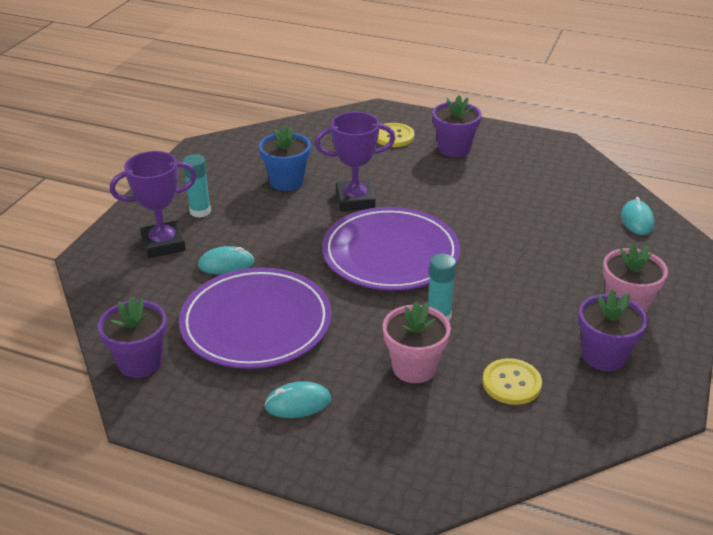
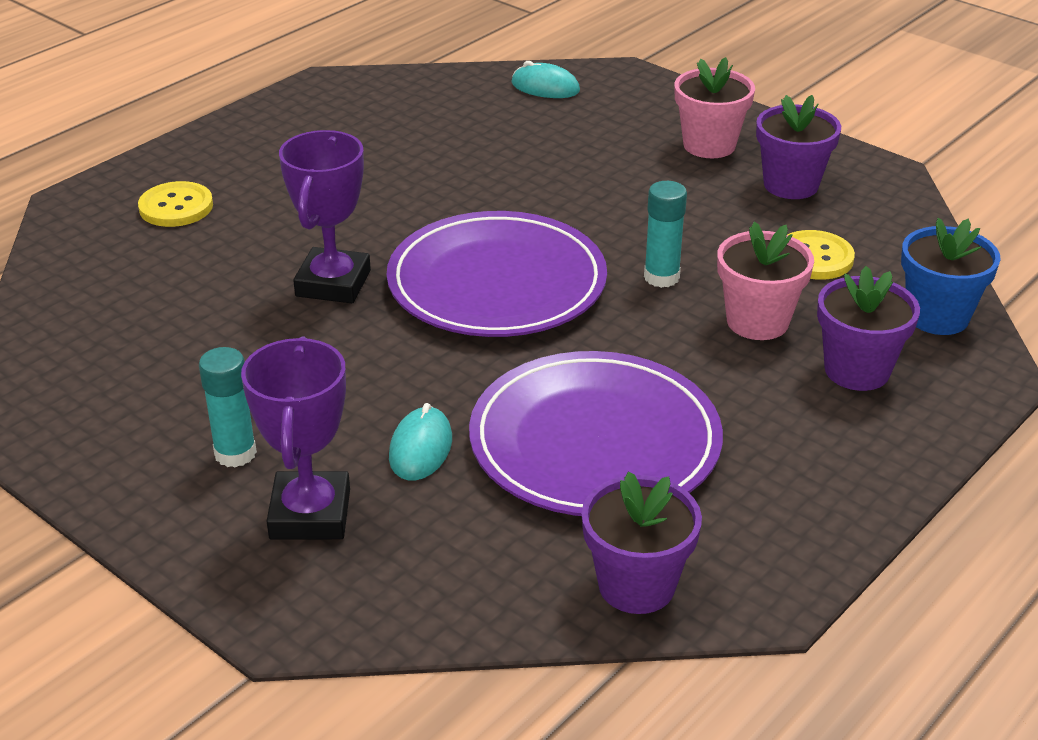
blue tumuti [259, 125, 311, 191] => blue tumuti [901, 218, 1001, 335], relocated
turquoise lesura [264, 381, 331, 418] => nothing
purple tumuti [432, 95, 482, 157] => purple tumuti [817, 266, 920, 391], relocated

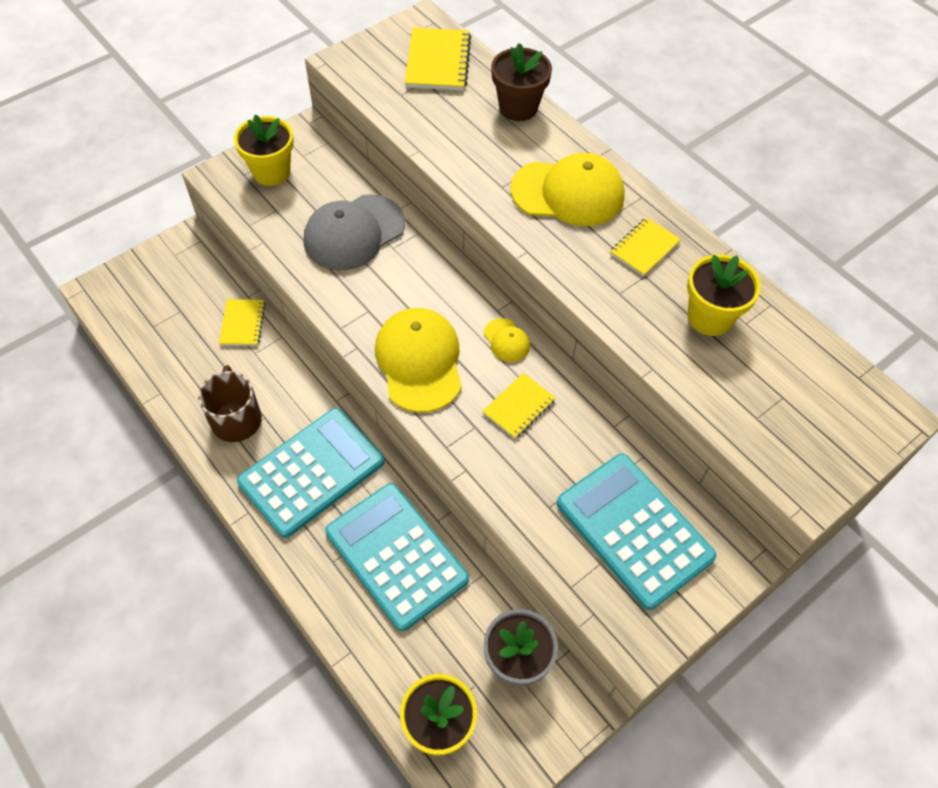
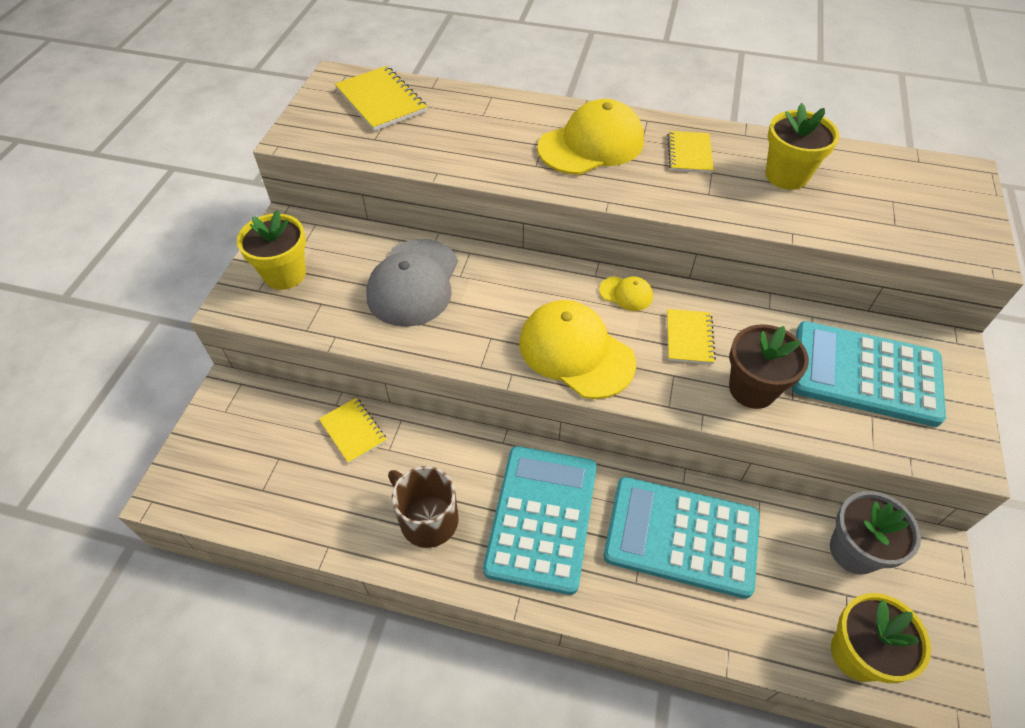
brown tumuti [491, 43, 552, 121] => brown tumuti [729, 324, 809, 409], relocated

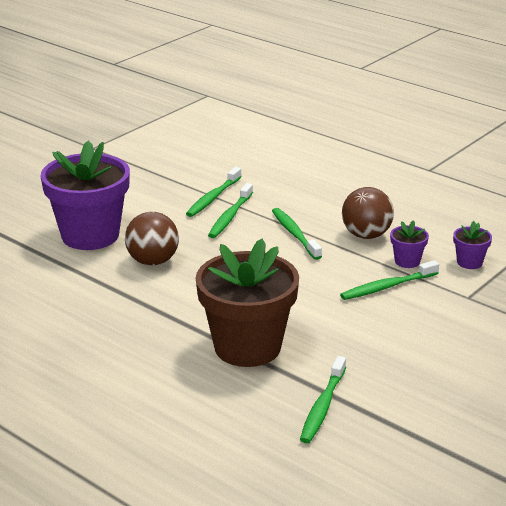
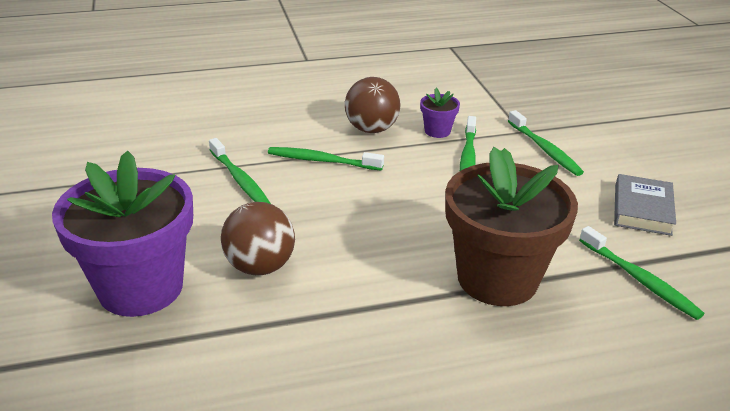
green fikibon [186, 167, 242, 217] => green fikibon [508, 110, 584, 176], relocated
purple tumuti [453, 221, 492, 269] => nothing
nothing => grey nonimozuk [614, 174, 676, 236]

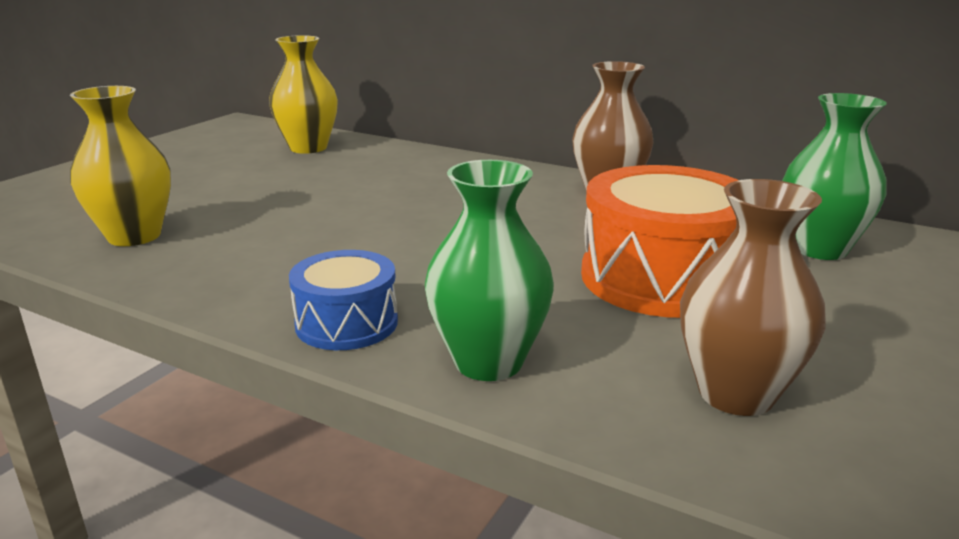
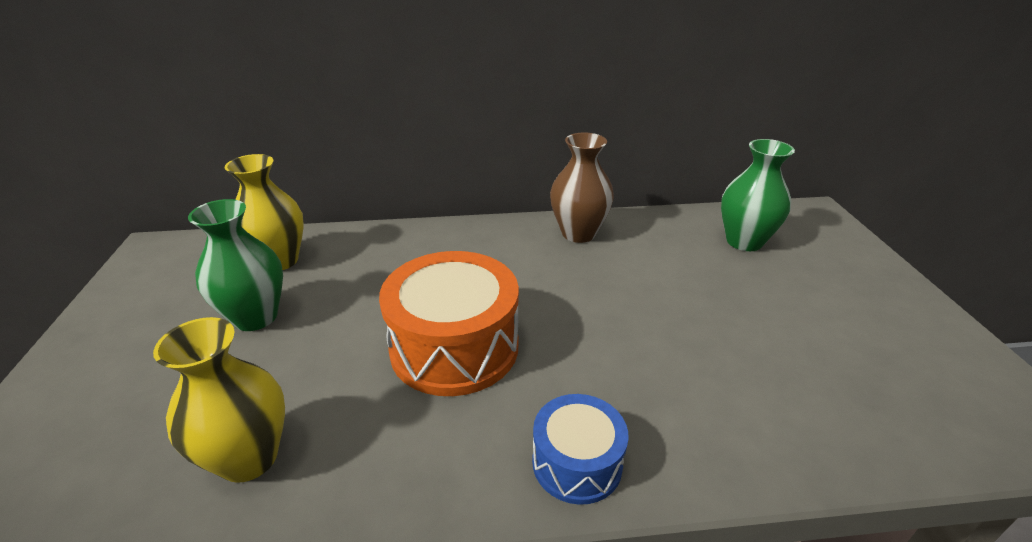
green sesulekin [425, 160, 554, 381] => green sesulekin [188, 199, 283, 331], relocated
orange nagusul [581, 165, 739, 318] => orange nagusul [379, 251, 519, 396], relocated
brown sesulekin [680, 179, 826, 416] => nothing

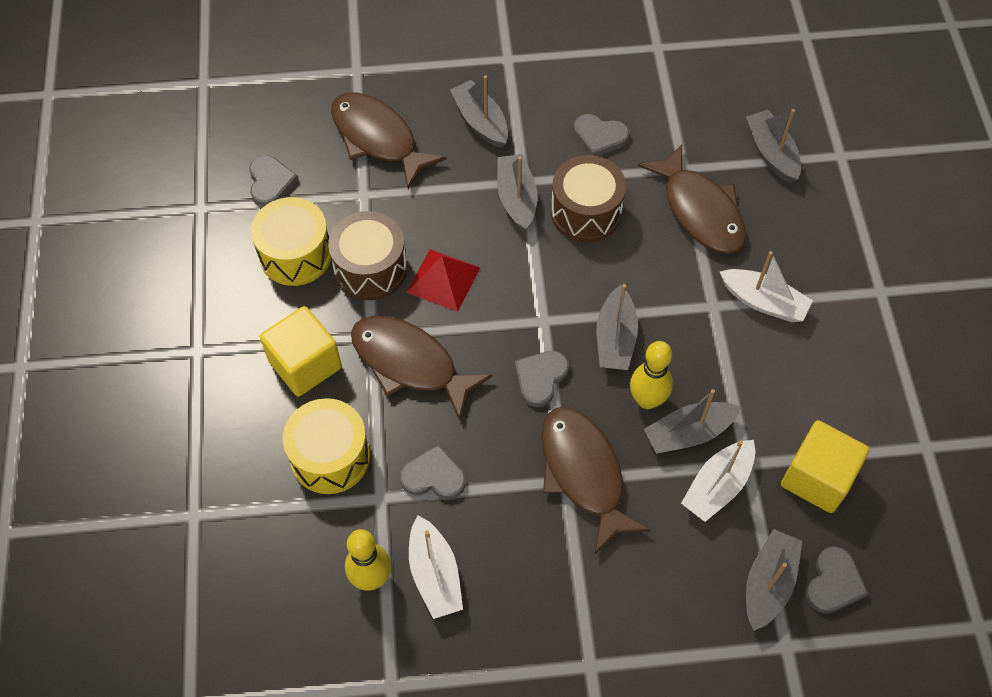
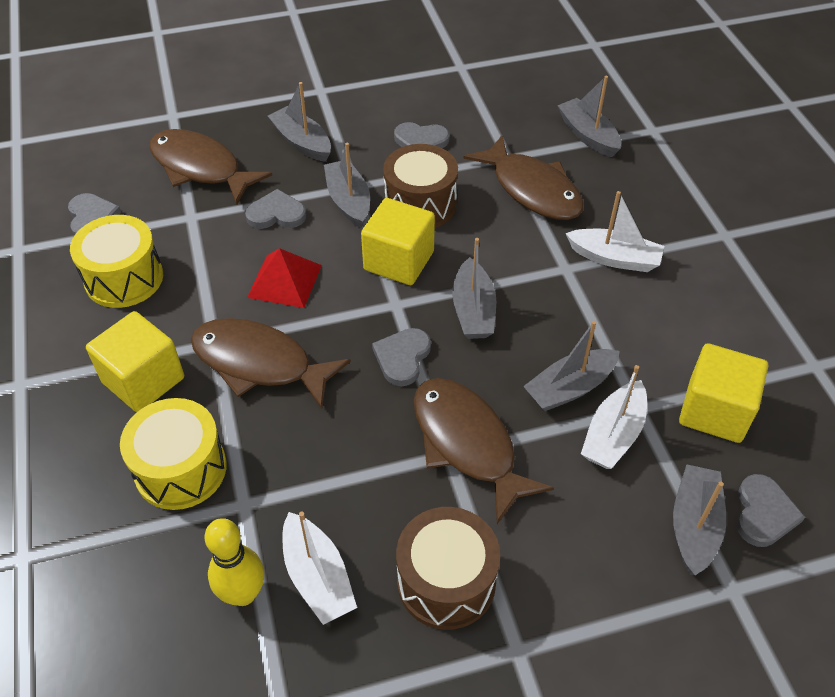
brown nagusul [328, 211, 407, 300] => brown nagusul [396, 507, 500, 630], relocated
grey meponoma [400, 444, 466, 500] => grey meponoma [245, 189, 307, 229], relocated
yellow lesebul [630, 341, 673, 409] => nothing
nothing => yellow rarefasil [361, 198, 435, 285]

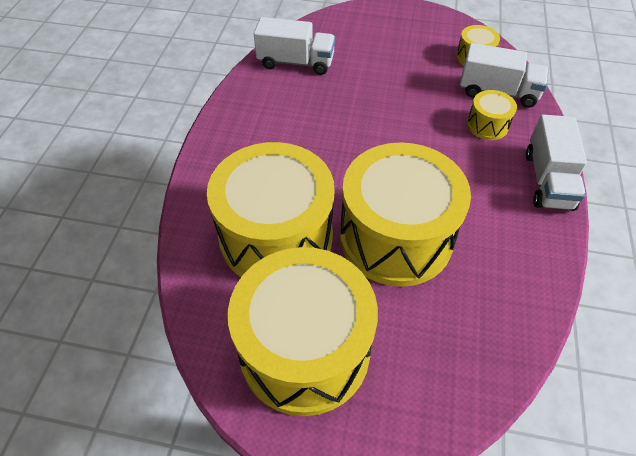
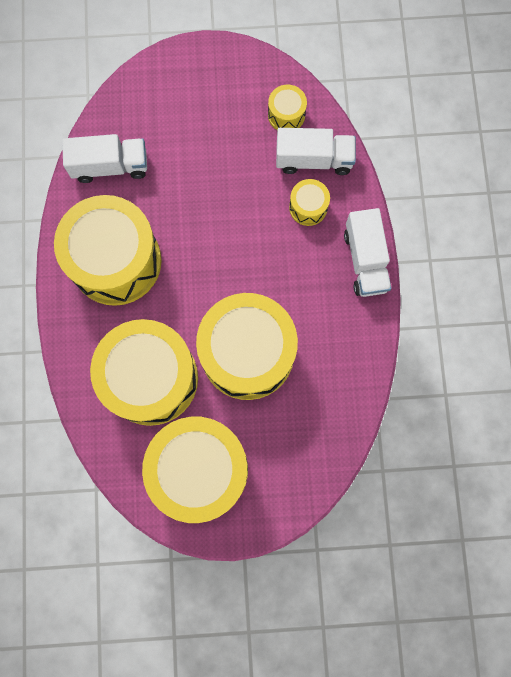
nothing => yellow nagusul [54, 195, 162, 306]

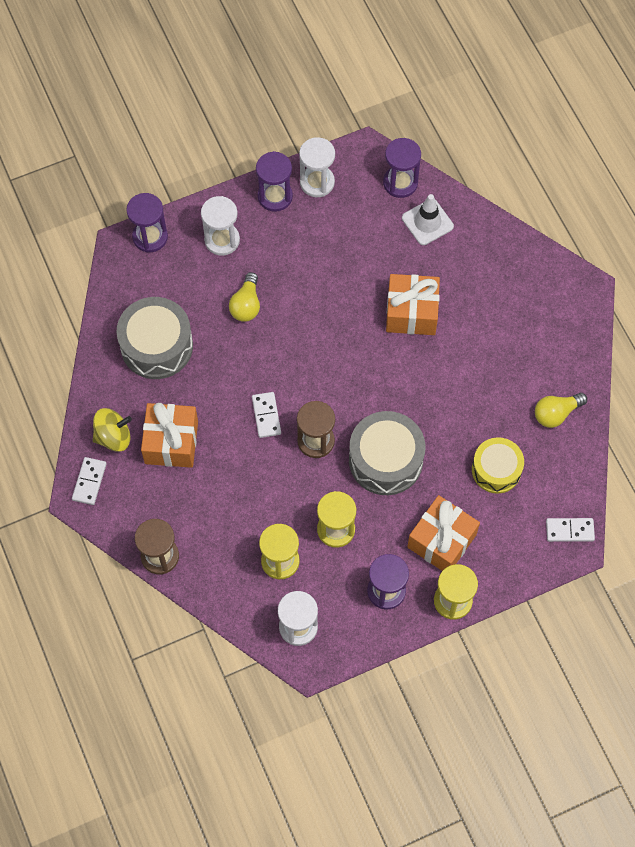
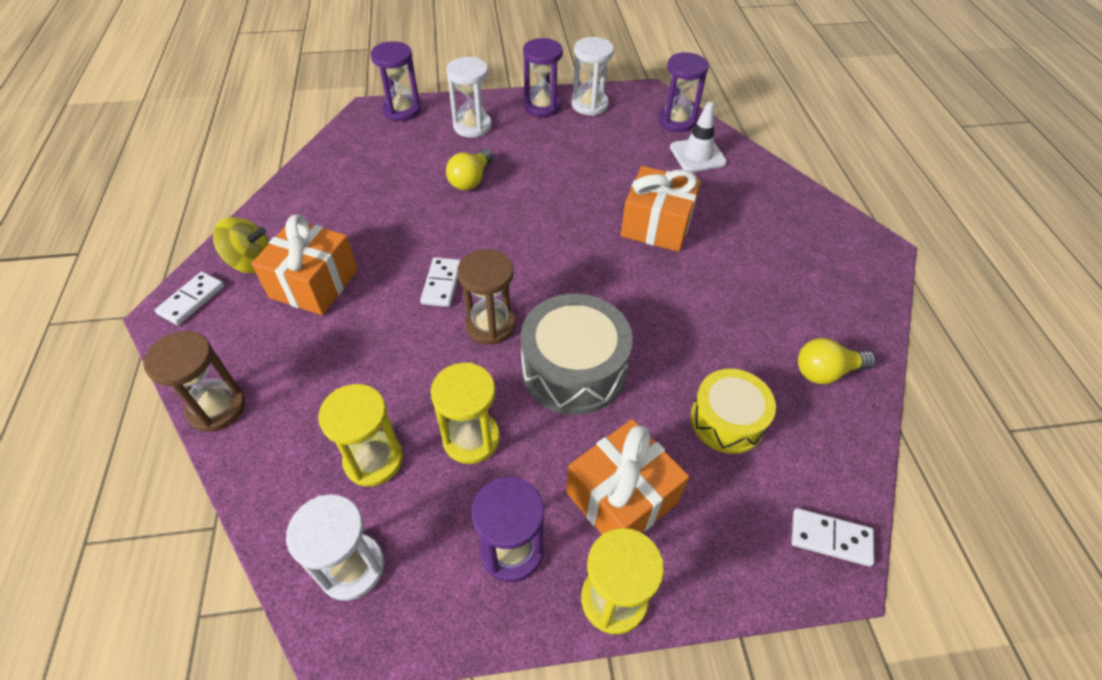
grey nagusul [117, 297, 193, 379] => nothing

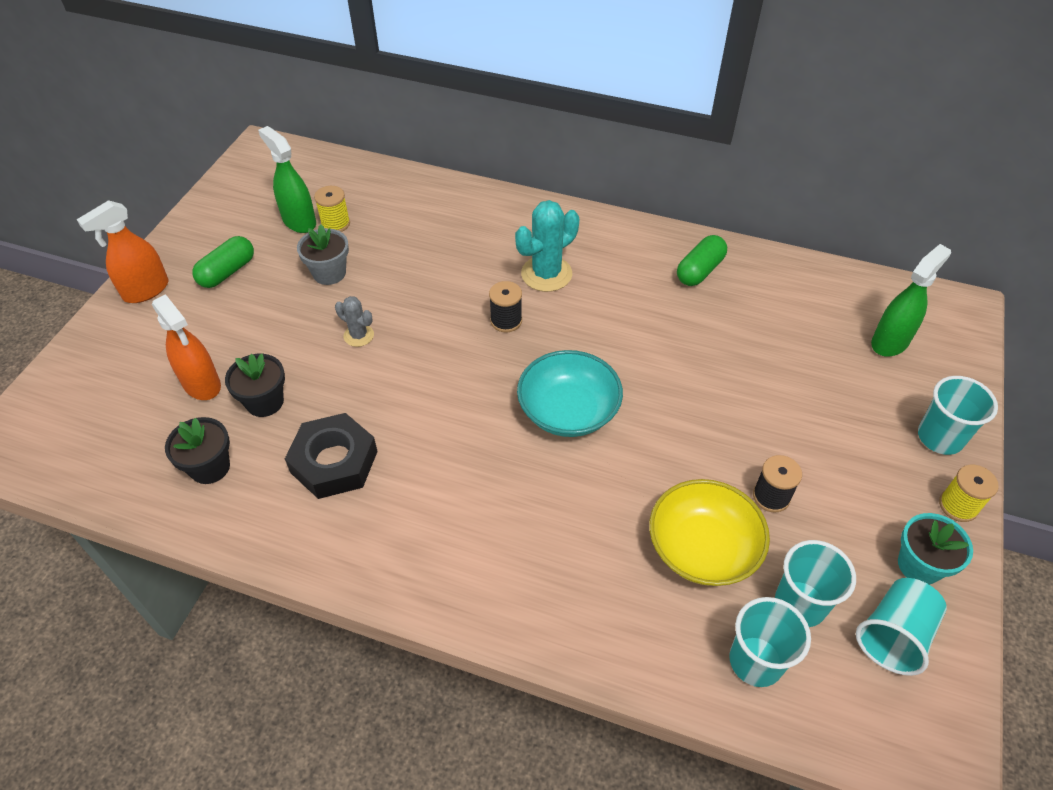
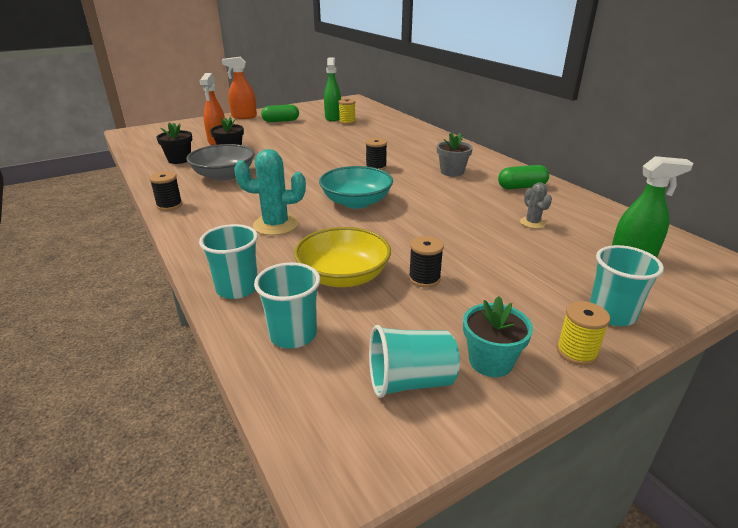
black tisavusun [285, 413, 378, 499] => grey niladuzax [186, 144, 255, 181]
grey tumuti [297, 224, 349, 285] => grey tumuti [437, 133, 473, 177], relocated
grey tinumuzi [335, 296, 374, 347] => grey tinumuzi [520, 182, 552, 228], relocated
turquoise tinumuzi [515, 200, 579, 292] => turquoise tinumuzi [234, 149, 306, 235], relocated
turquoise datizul [775, 540, 856, 627] => turquoise datizul [199, 224, 258, 299], relocated
nothing => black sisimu [149, 171, 182, 211]

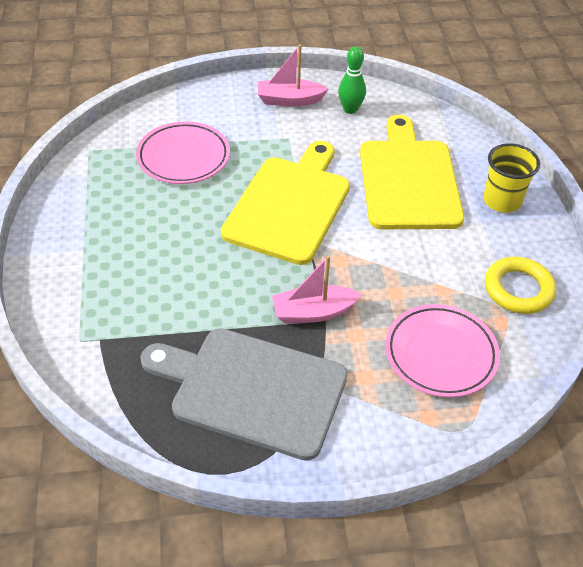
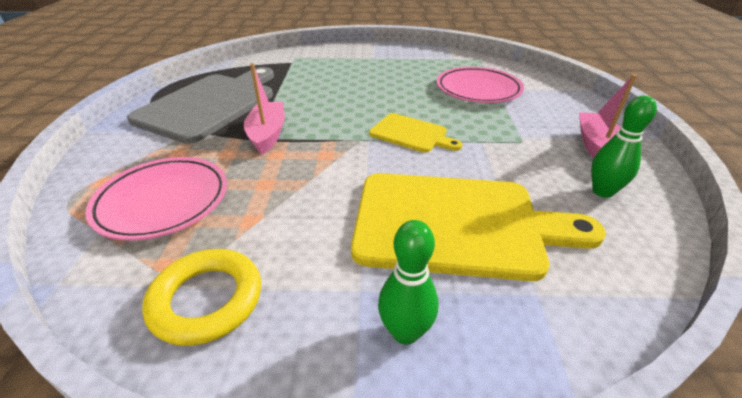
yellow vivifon [221, 141, 350, 265] => yellow vivifon [369, 113, 462, 153], x0.51
yellow datizul [483, 143, 540, 213] => green lesebul [378, 220, 438, 345]

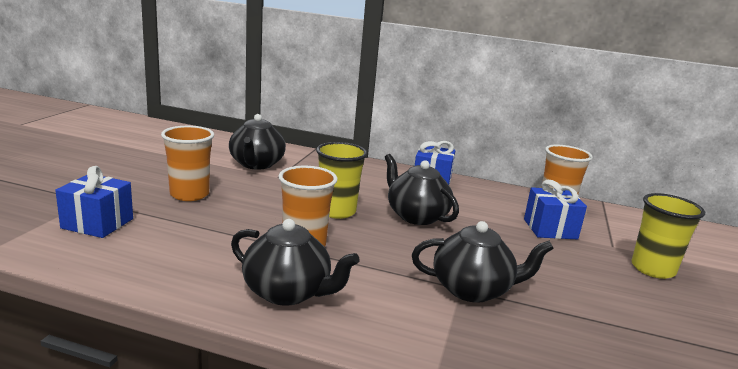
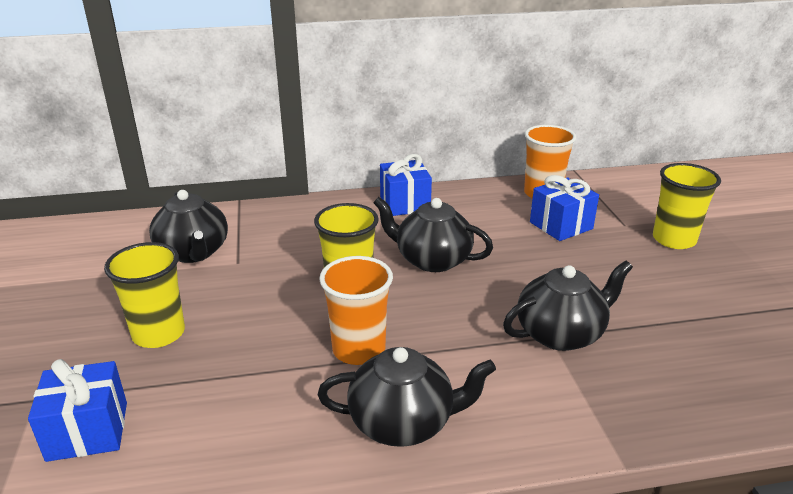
orange datizul [161, 126, 214, 201] => yellow datizul [104, 242, 185, 348]

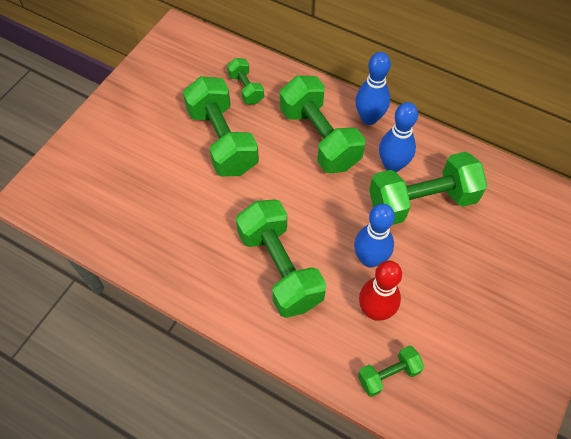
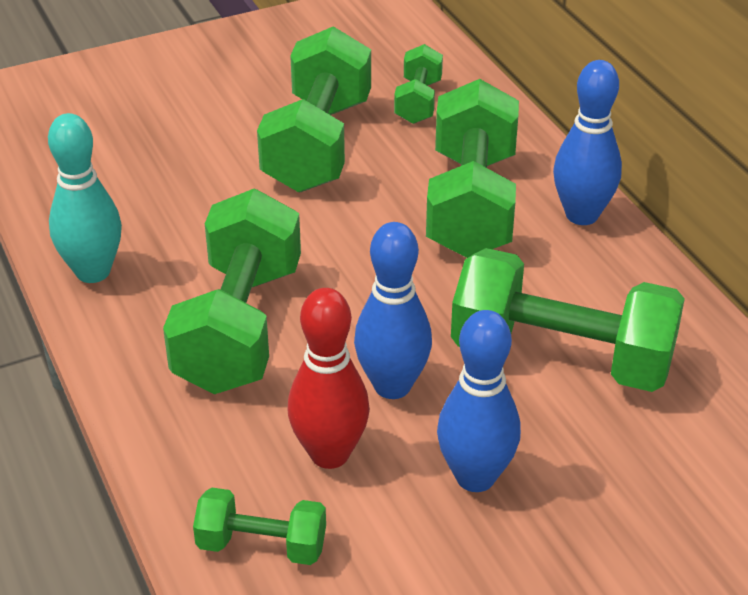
blue lesebul [379, 102, 418, 172] => blue lesebul [437, 310, 521, 492], relocated
nothing => turquoise lesebul [48, 113, 122, 283]

